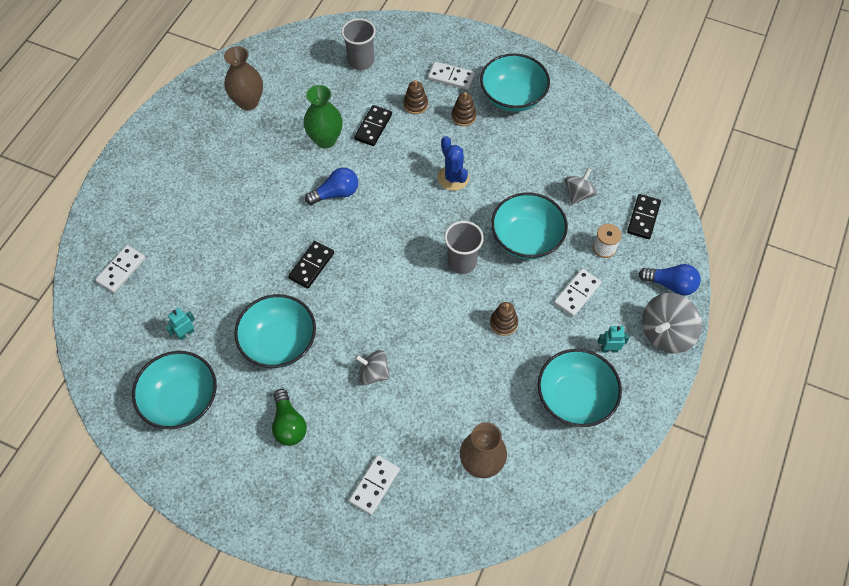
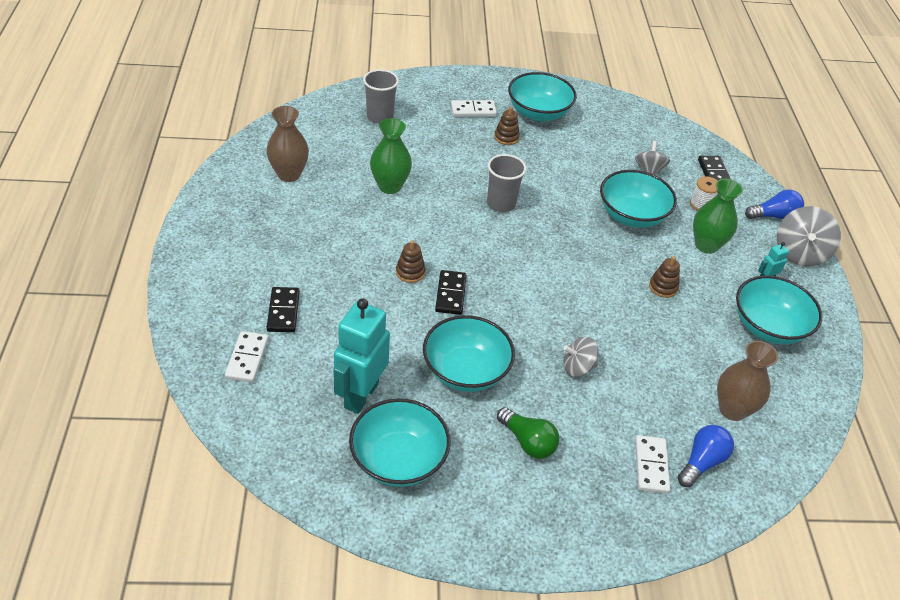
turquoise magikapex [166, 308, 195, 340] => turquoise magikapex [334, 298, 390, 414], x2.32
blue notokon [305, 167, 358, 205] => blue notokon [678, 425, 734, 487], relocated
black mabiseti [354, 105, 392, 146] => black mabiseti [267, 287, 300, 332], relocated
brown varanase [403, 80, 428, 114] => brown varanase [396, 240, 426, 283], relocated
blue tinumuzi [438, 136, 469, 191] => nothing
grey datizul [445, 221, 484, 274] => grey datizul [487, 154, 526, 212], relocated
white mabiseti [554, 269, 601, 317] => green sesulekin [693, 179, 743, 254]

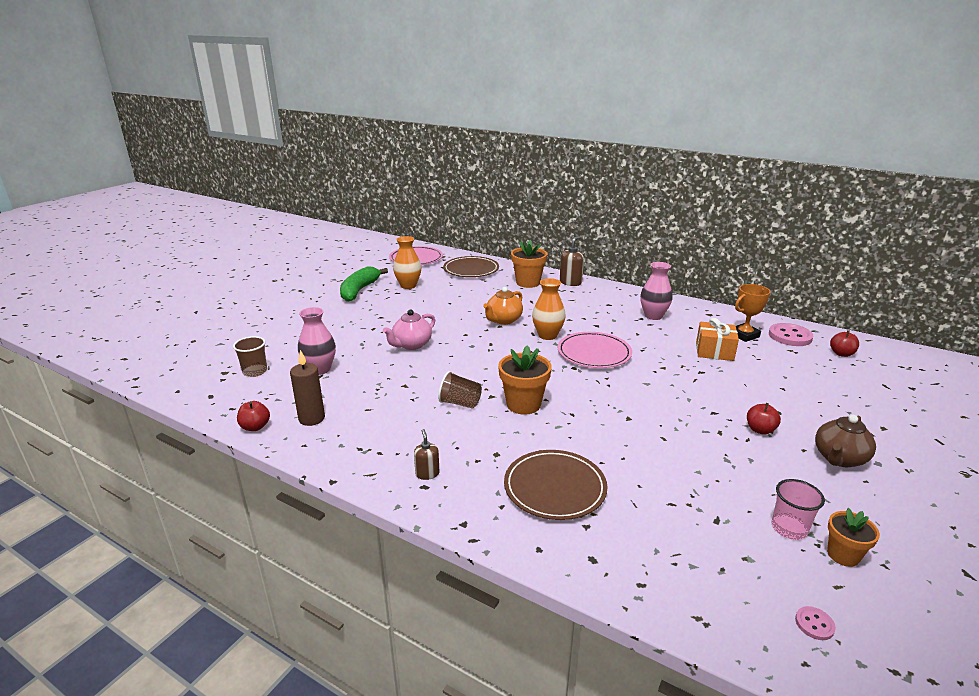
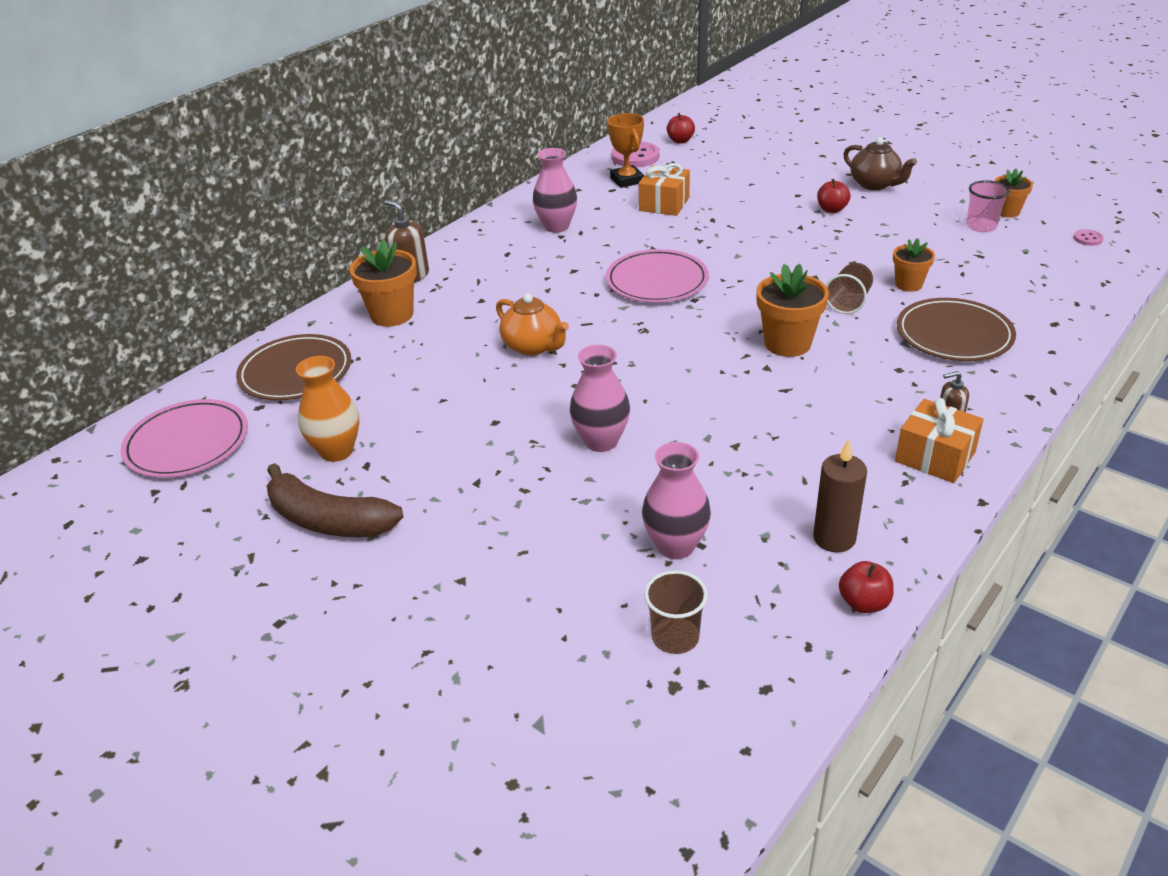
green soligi [340, 266, 388, 302] => brown soligi [267, 463, 404, 537]
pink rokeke [383, 309, 435, 350] => pink sesulekin [570, 345, 630, 452]
brown datizul [438, 371, 482, 409] => brown datizul [826, 263, 873, 314], relocated
orange sesulekin [532, 278, 566, 340] => nothing
nothing => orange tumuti [893, 238, 935, 292]
nothing => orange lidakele [895, 398, 984, 483]

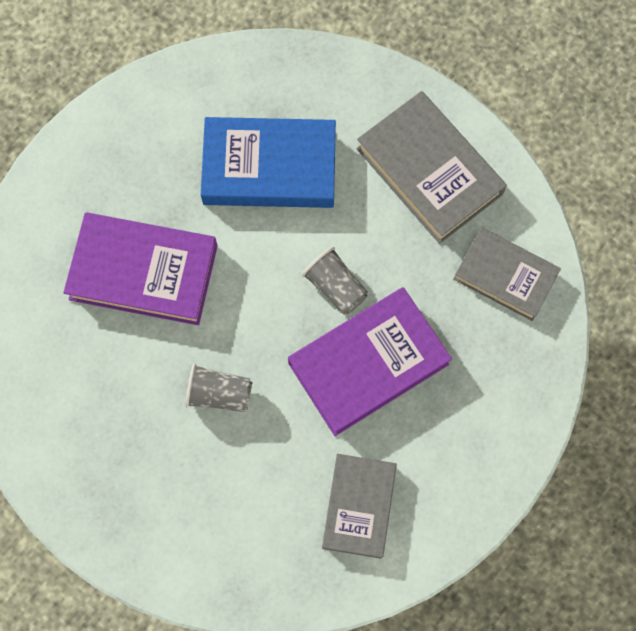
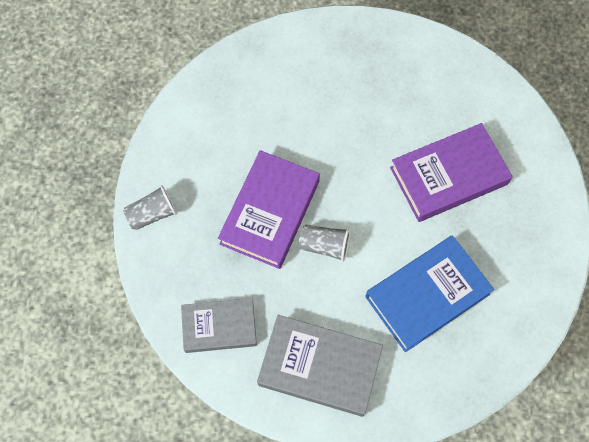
grey datizul [185, 364, 252, 412] => grey datizul [123, 185, 177, 230], relocated
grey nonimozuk [322, 454, 397, 559] => nothing

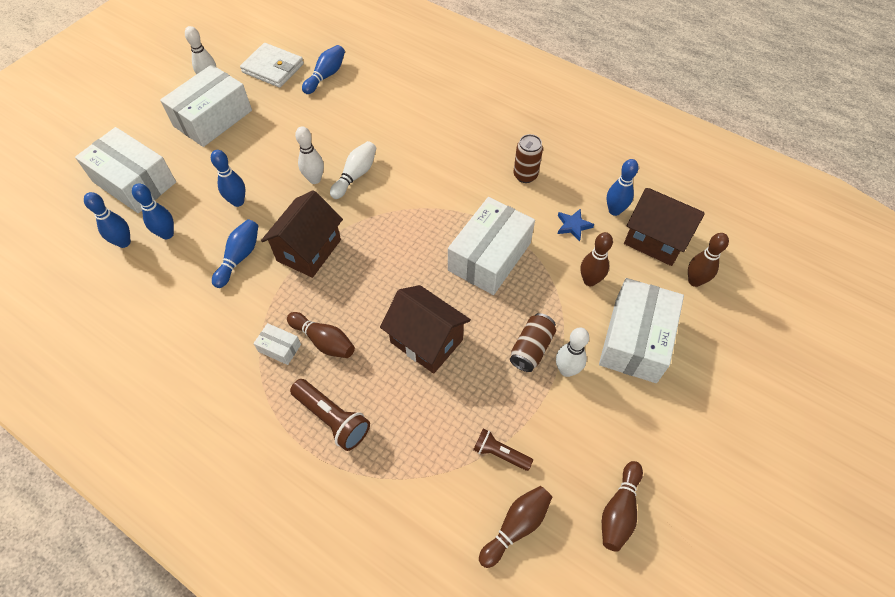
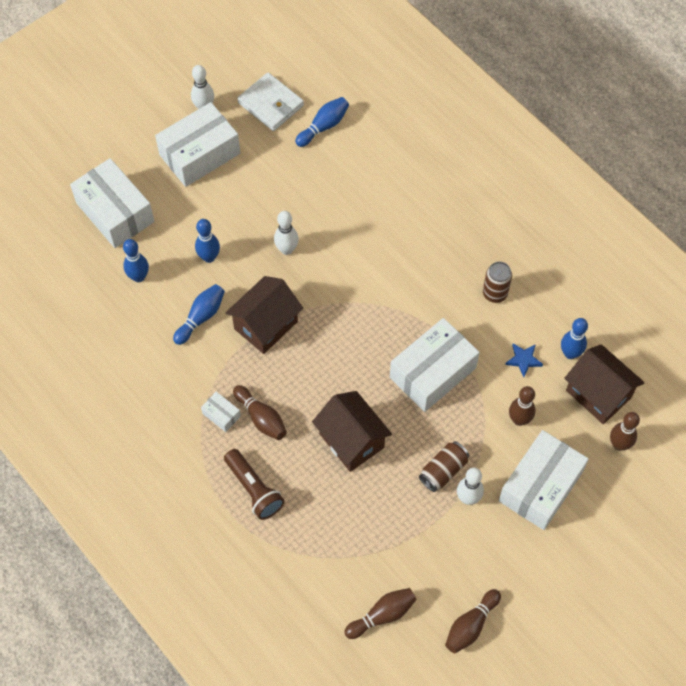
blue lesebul [84, 192, 131, 248] => nothing
white lesebul [330, 141, 376, 199] => nothing
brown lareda [473, 429, 533, 471] => nothing

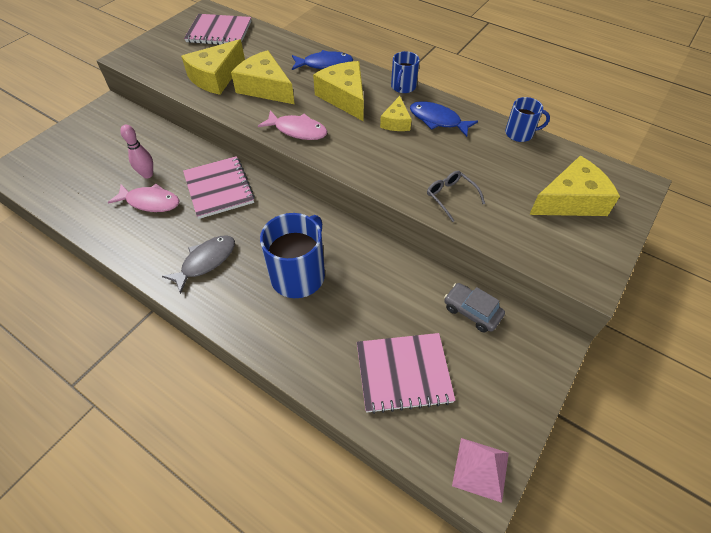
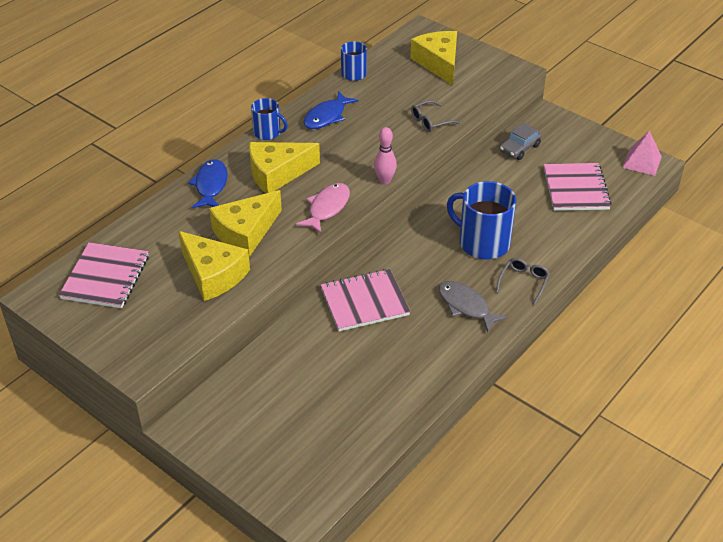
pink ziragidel [108, 183, 180, 212] => nothing
pink lesebul [120, 125, 153, 179] => pink lesebul [374, 127, 397, 184], relocated
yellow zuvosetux [380, 96, 412, 131] => nothing
nothing => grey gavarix [496, 258, 550, 305]

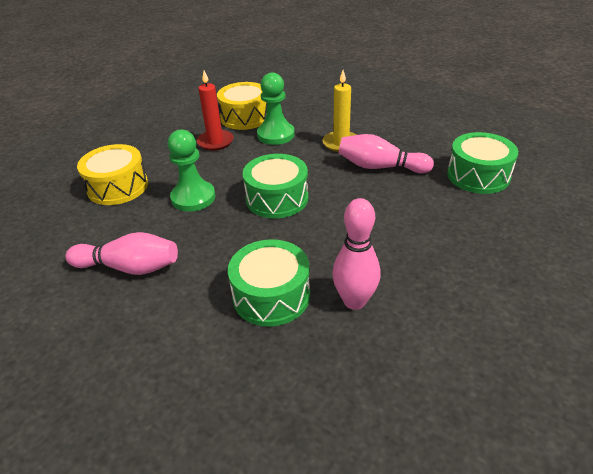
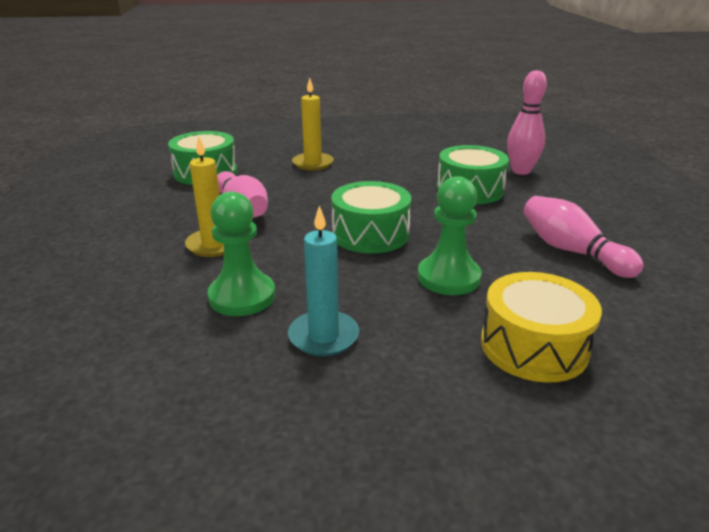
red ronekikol [197, 71, 234, 151] => turquoise ronekikol [288, 205, 359, 356]
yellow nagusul [217, 82, 267, 130] => nothing
pink lesebul [332, 198, 381, 310] => pink lesebul [507, 70, 547, 175], relocated
nothing => yellow ronekikol [292, 78, 334, 170]

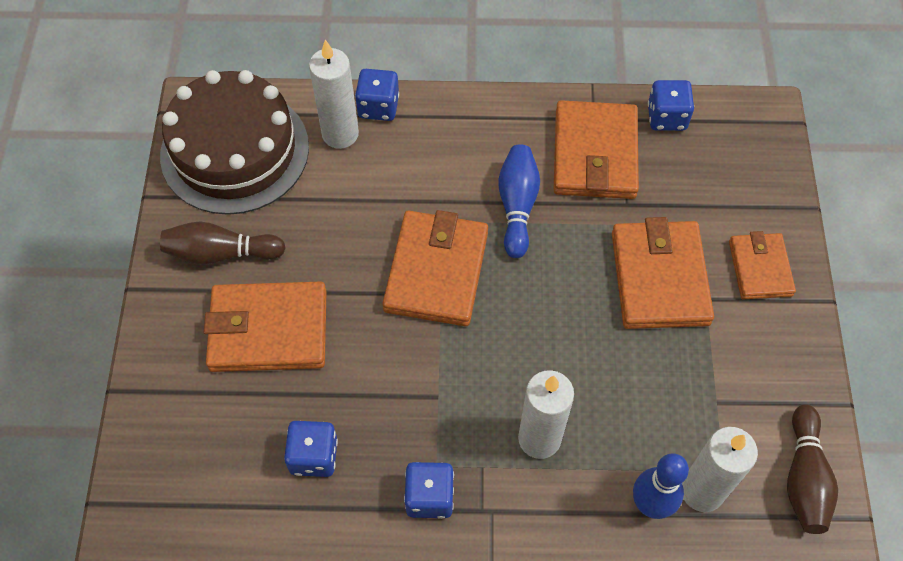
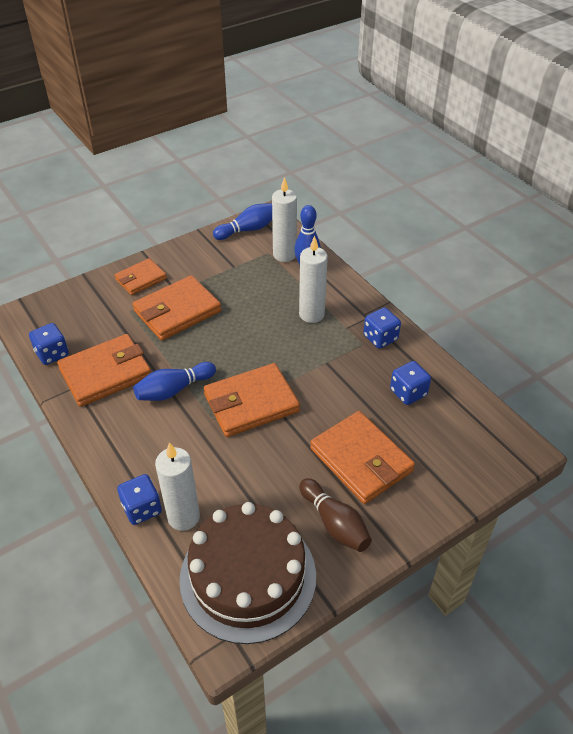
brown lesebul [787, 404, 838, 534] => blue lesebul [213, 203, 272, 240]

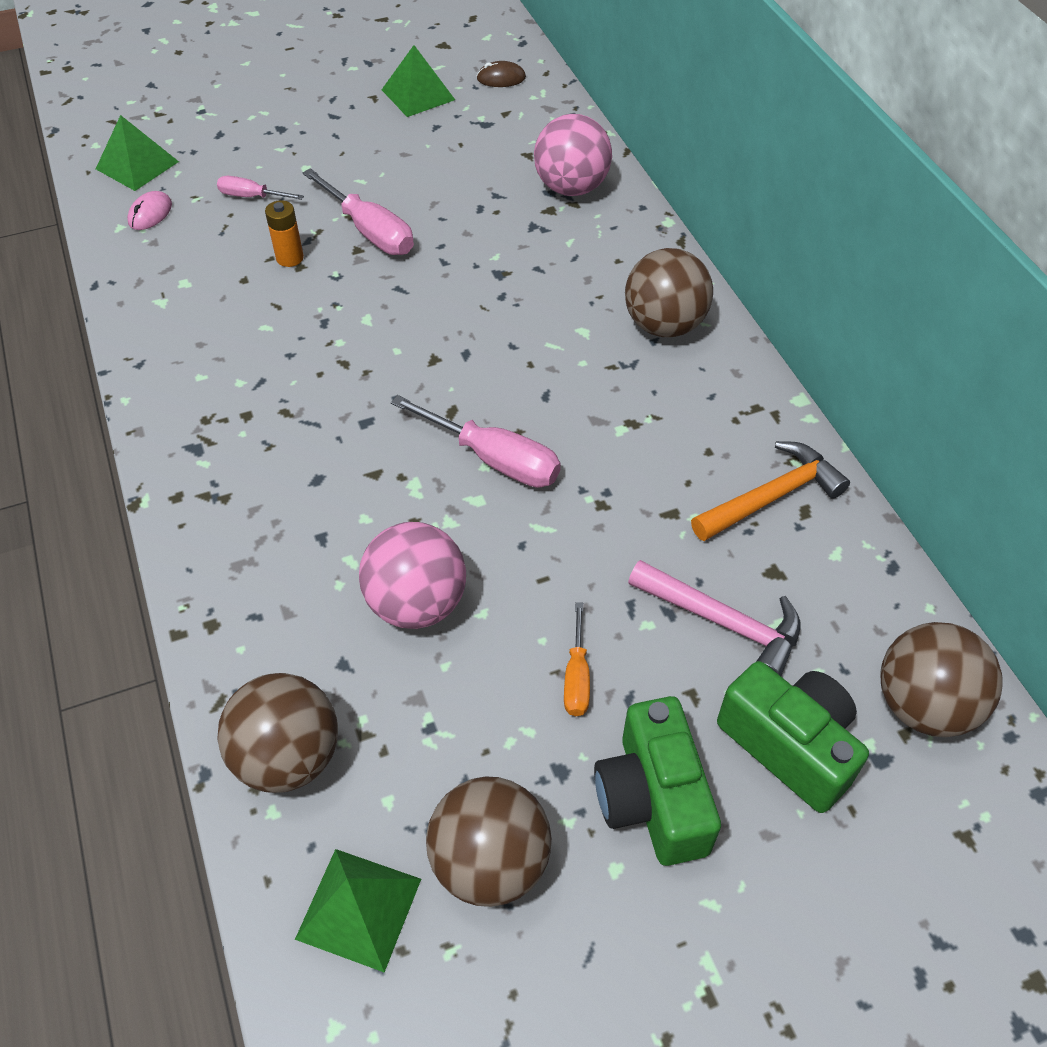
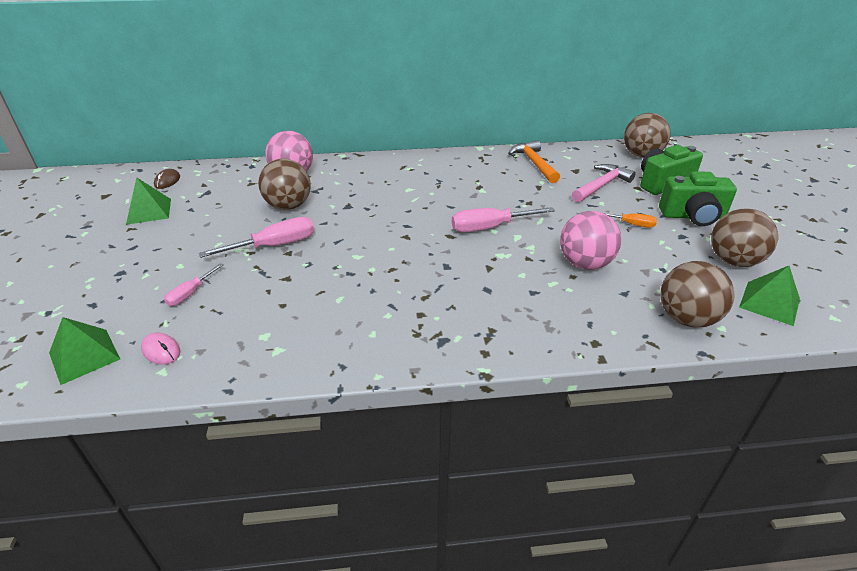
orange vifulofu [265, 200, 304, 267] => nothing
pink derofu [391, 395, 561, 488] => pink derofu [452, 207, 555, 232], 150 degrees counterclockwise
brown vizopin [625, 248, 713, 337] => brown vizopin [258, 159, 311, 210], relocated

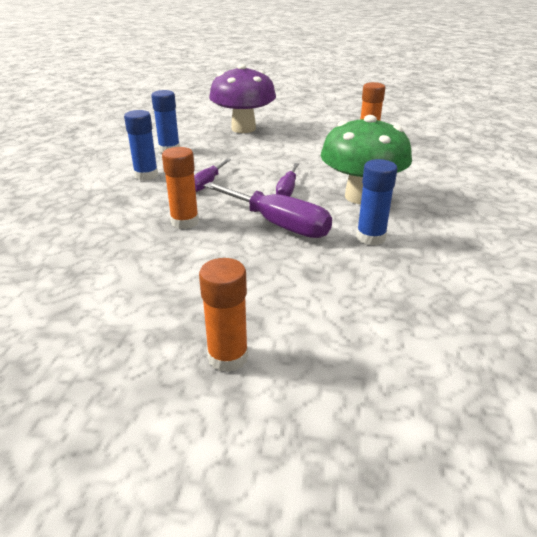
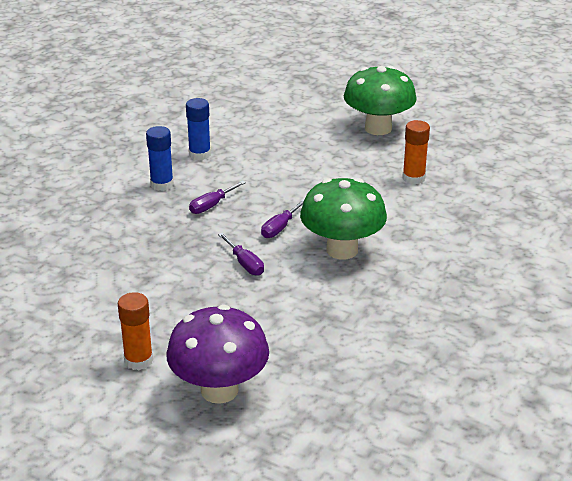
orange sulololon [162, 147, 199, 229] => nothing
purple derofu [204, 182, 332, 238] => purple derofu [218, 233, 264, 276], x0.56
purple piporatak [209, 64, 276, 133] => purple piporatak [166, 305, 269, 404], relocated
blue sulololon [356, 159, 398, 245] => nothing
nothing => green piporatak [344, 66, 417, 135]

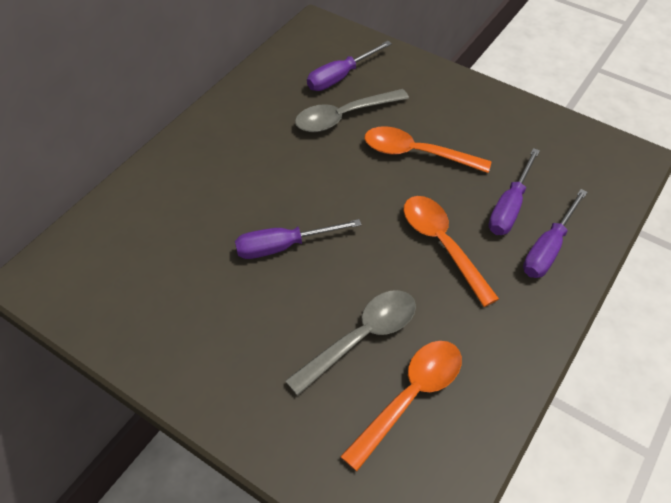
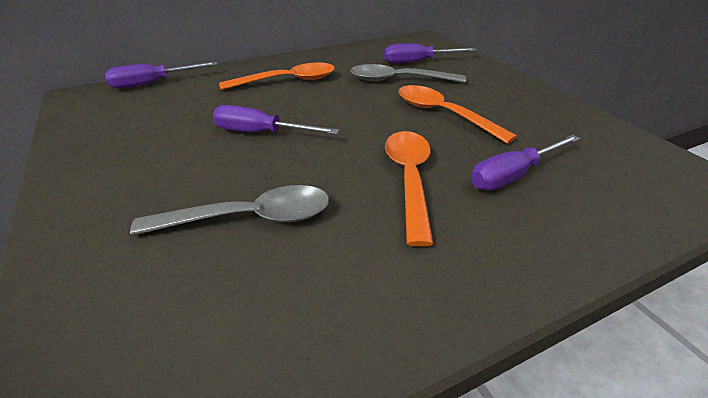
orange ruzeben [340, 341, 462, 471] => orange ruzeben [219, 63, 335, 90], relocated
purple derofu [523, 189, 587, 278] => purple derofu [105, 62, 218, 89], relocated

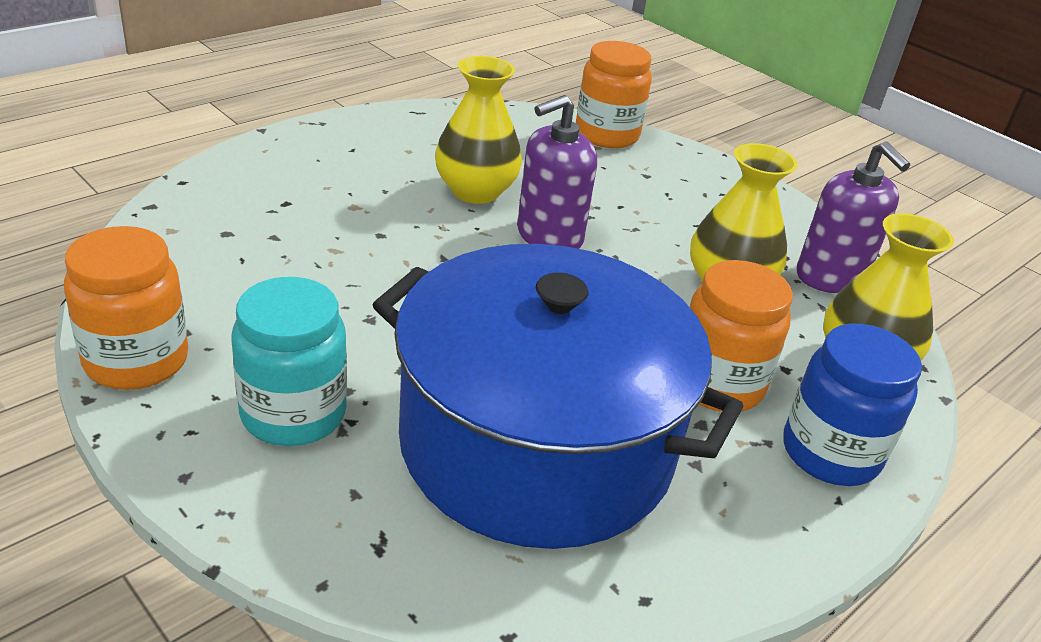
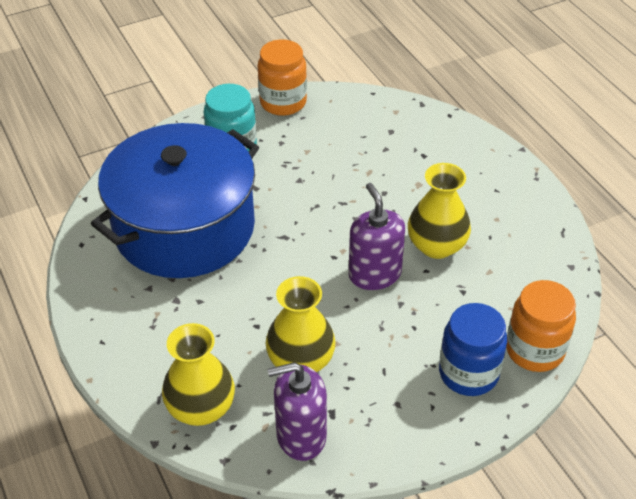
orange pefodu [690, 260, 793, 412] => nothing
blue pefodu [783, 324, 922, 486] => blue pefodu [439, 303, 507, 396], relocated

